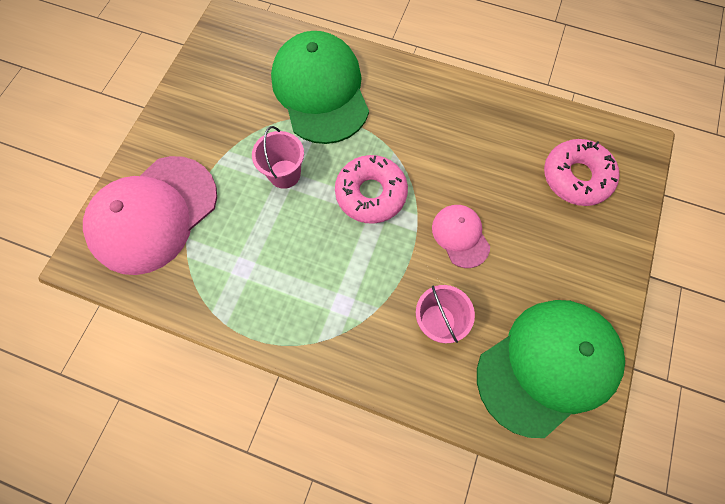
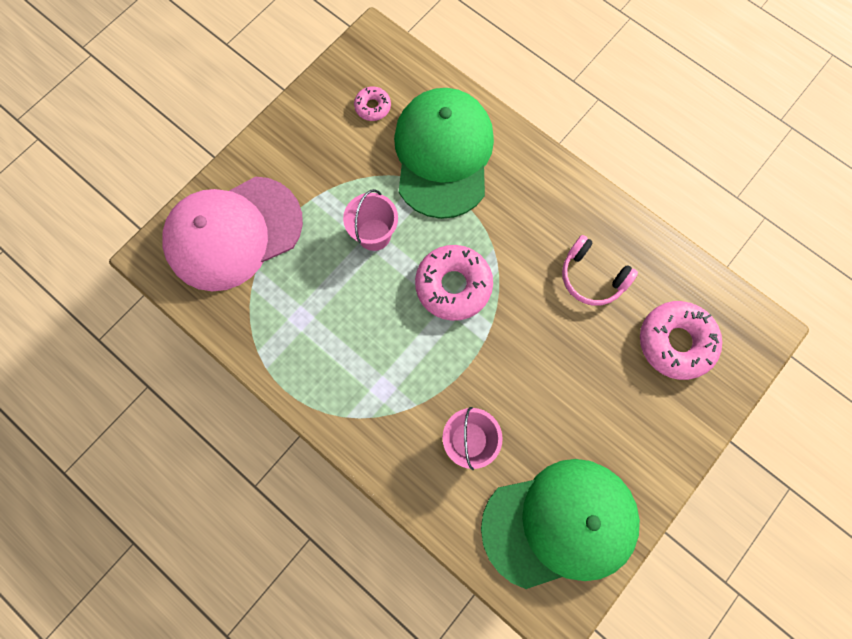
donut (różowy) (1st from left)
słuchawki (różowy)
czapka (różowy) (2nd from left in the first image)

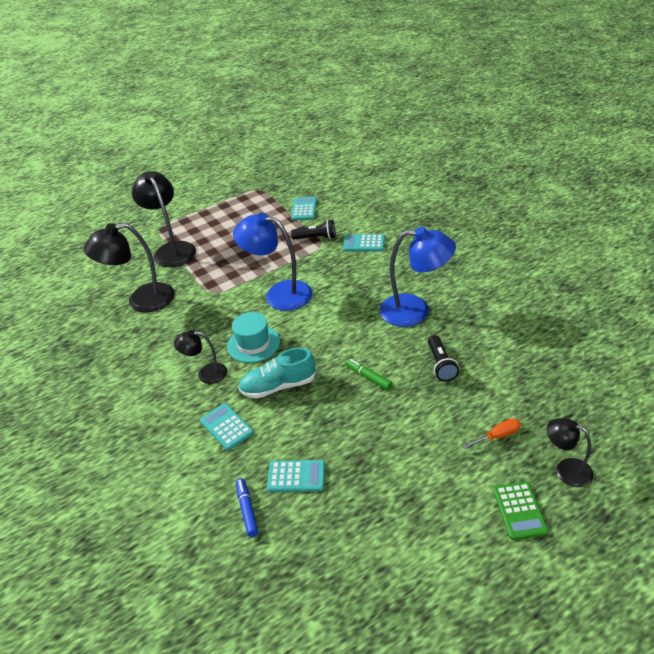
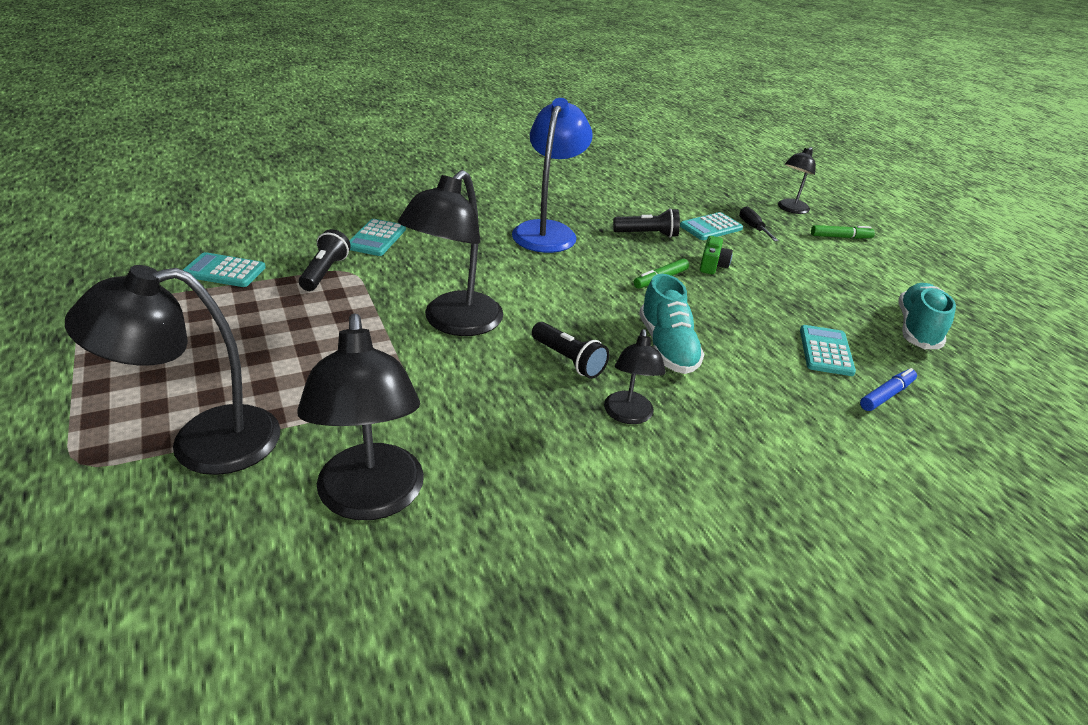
lampka (czarny) (3rd from left)
latarka (czarny) (2nd from left)
kalkulator (turkusowy) (3rd from left)
aparat fotograficzny (zielony)
śrubokręt (czarny)
flamaster (zielony) (2nd from left)
flamaster (niebieski)
but (turkusowy) (2nd from left)

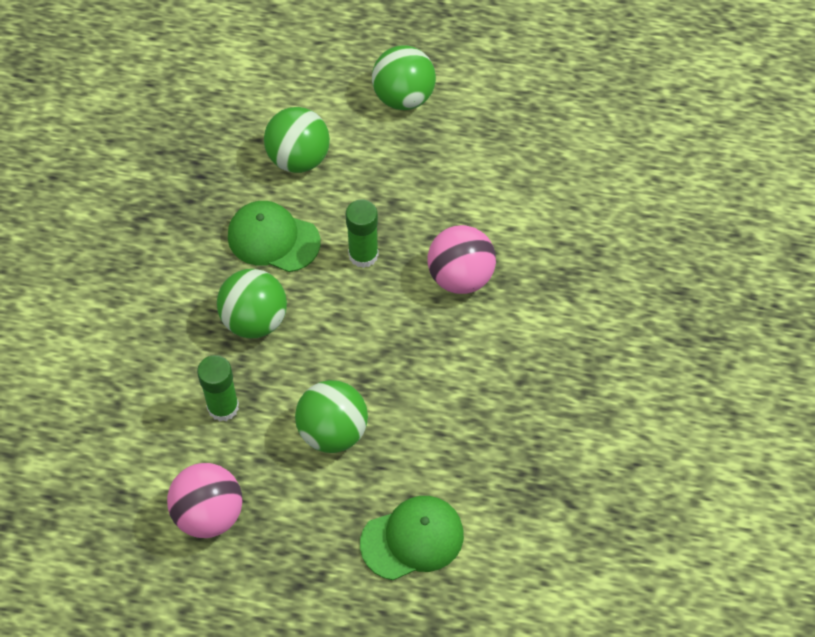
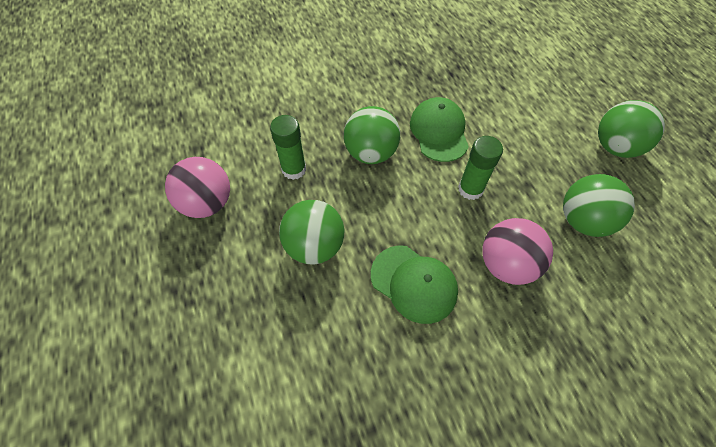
czapka (zielony) (1st from left)
piłka (zielony) (3rd from left)

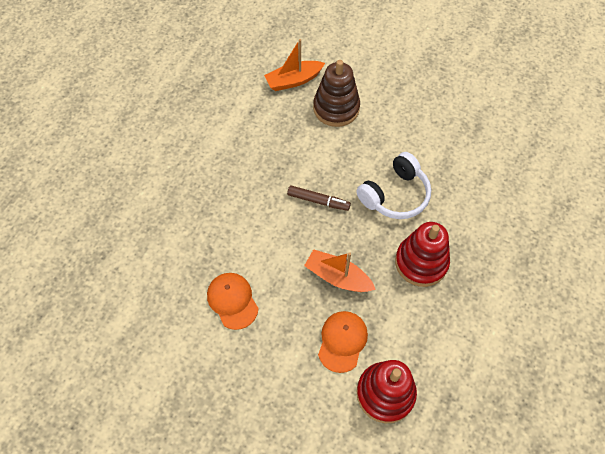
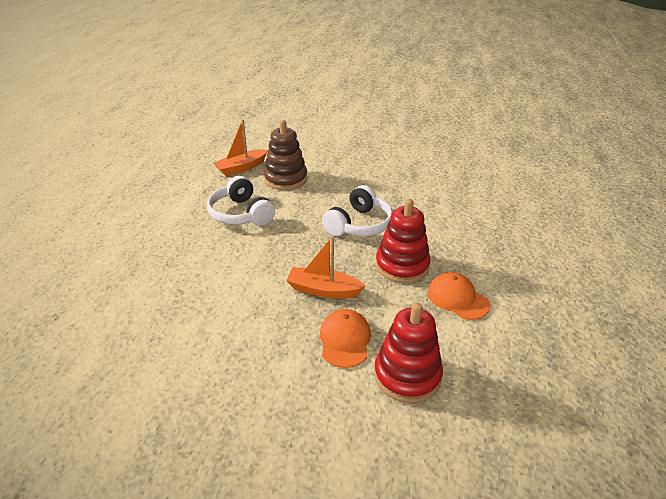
słuchawki (biały) (1st from left)
czapka (pomarańczowy) (2nd from left)
flamaster (brązowy)

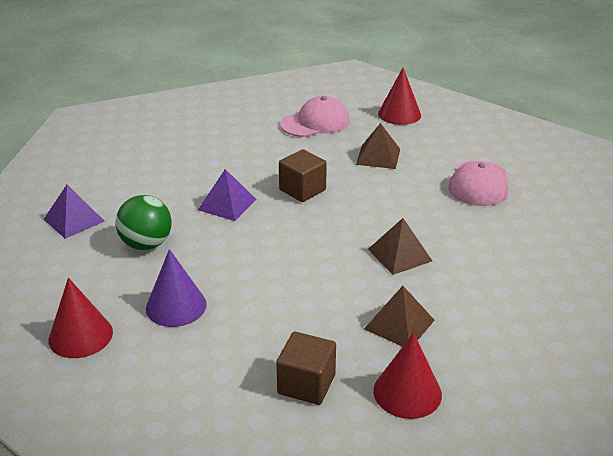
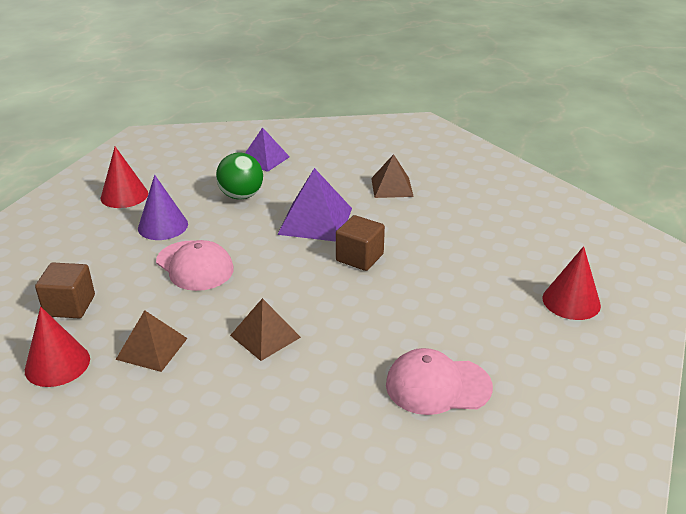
czapka (różowy) (1st from left)
piramida (fioletowy) (2nd from left)
piramida (brązowy) (3rd from left)

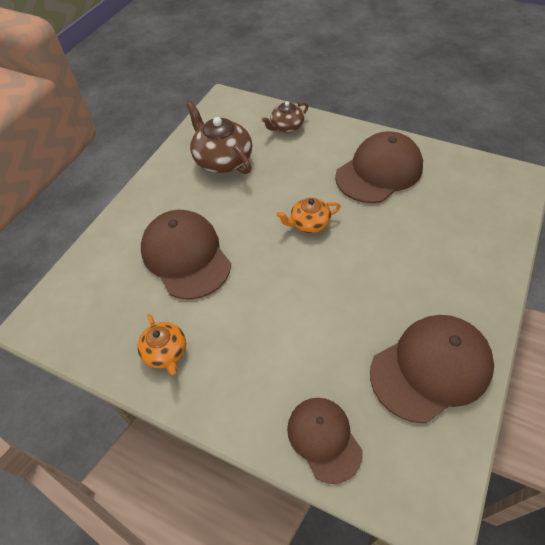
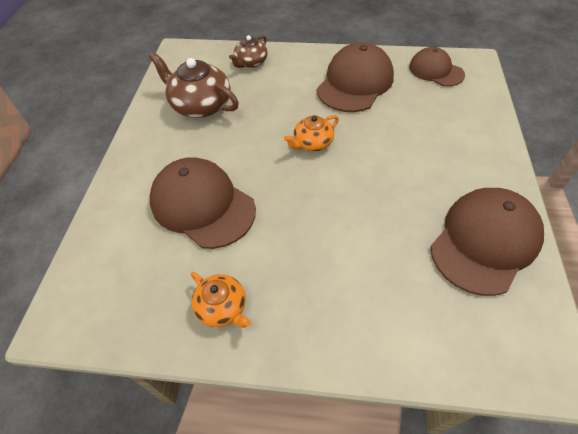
czapka (brązowy) (3rd from left)

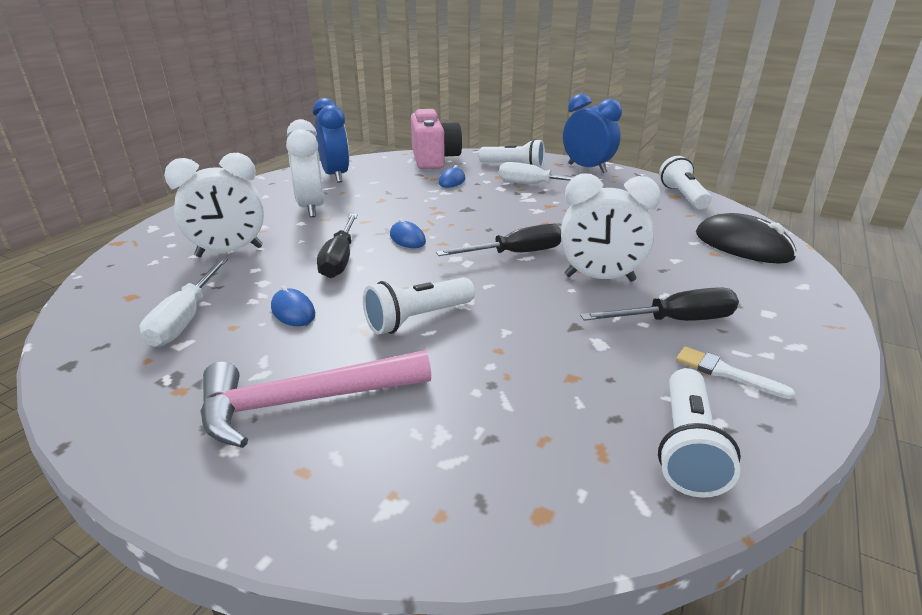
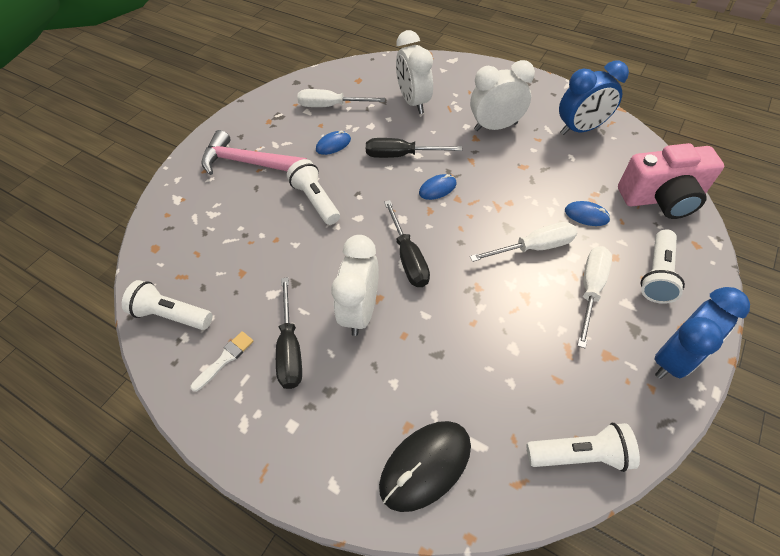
młotek (różowy)
śrubokręt (biały) (2nd from left)

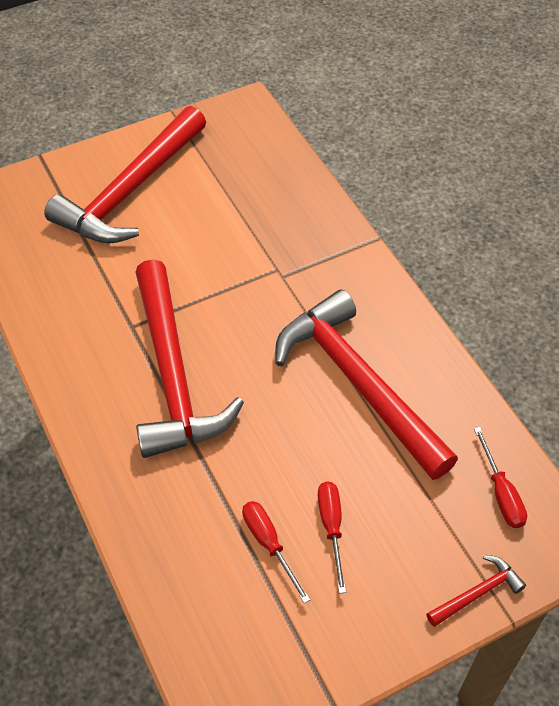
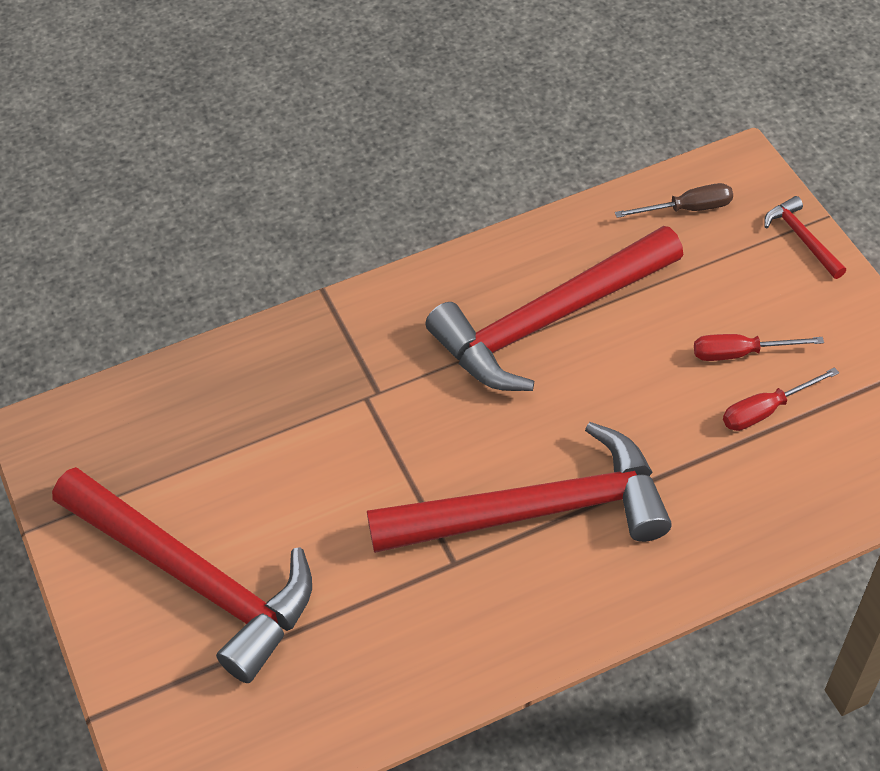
śrubokręt (brązowy)

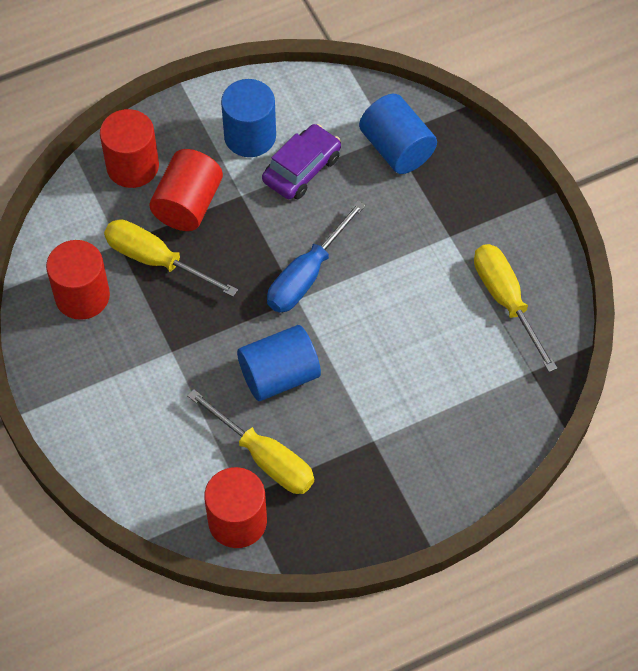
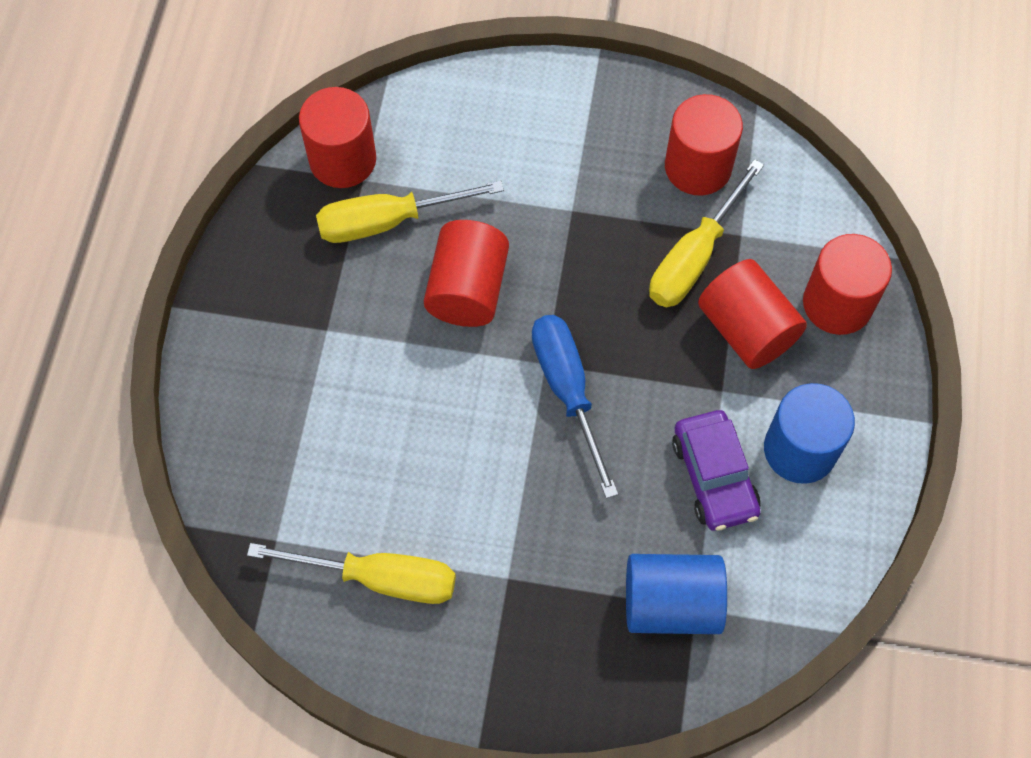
walec (czerwony) (2nd from left)
śrubokręt (żółty) (3rd from left)

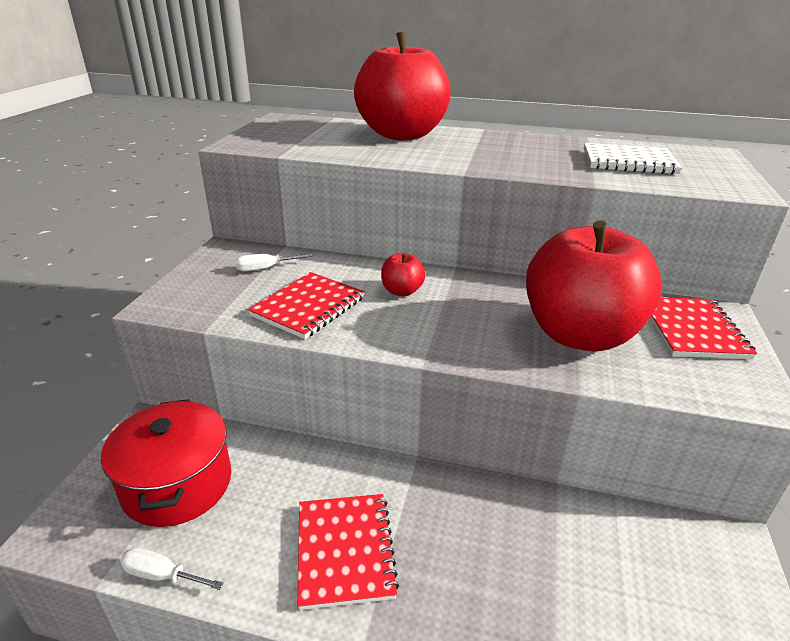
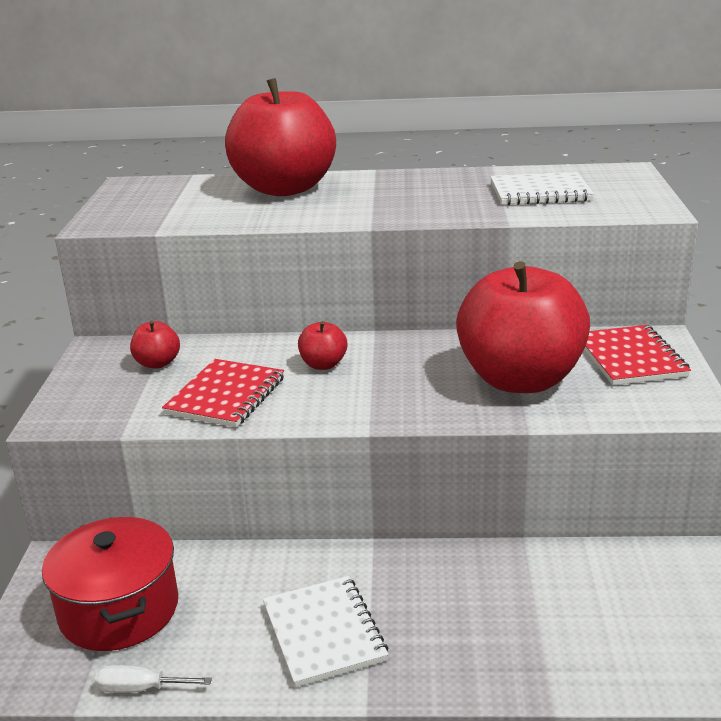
jabłko (czerwony) (1st from left)
zeszyt (biały) (1st from left)

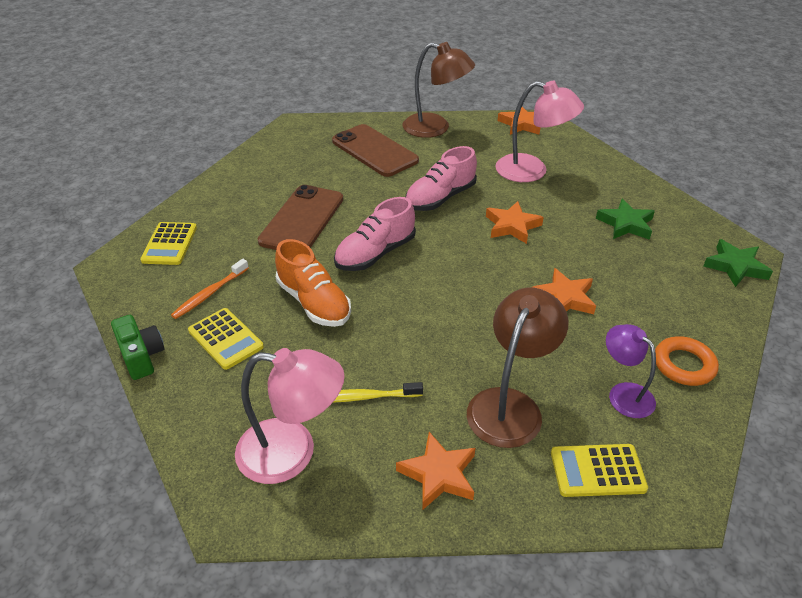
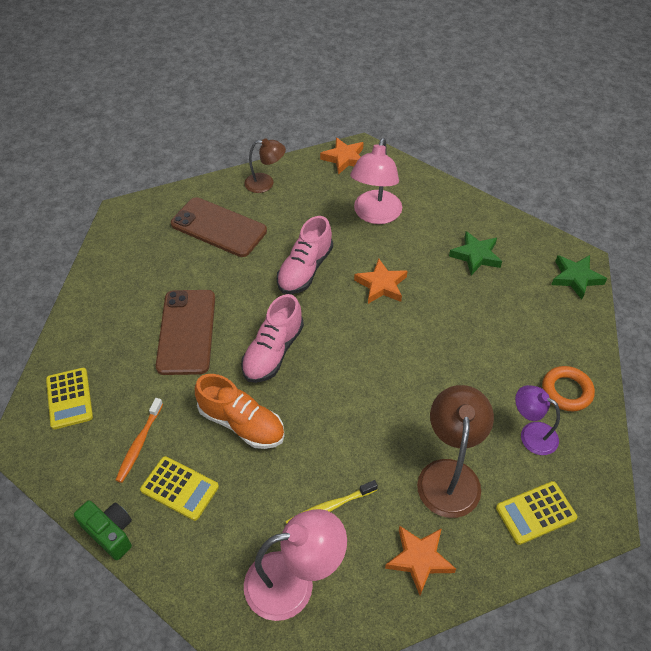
lampka (brązowy) (1st from left)
lampka (różowy) (2nd from left)
gwiazda (pomarańczowy) (4th from left in the first image)

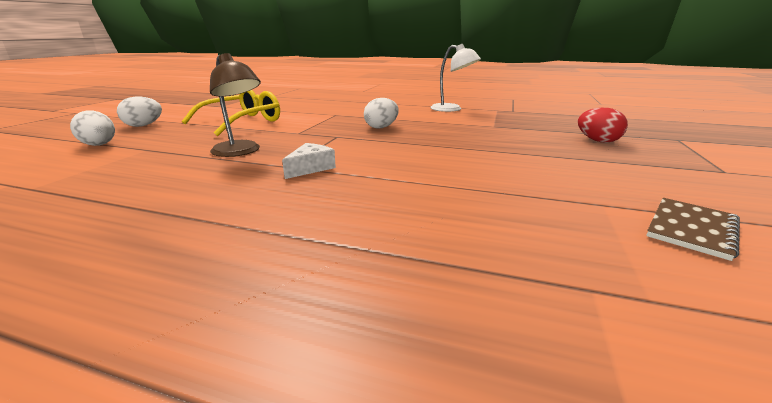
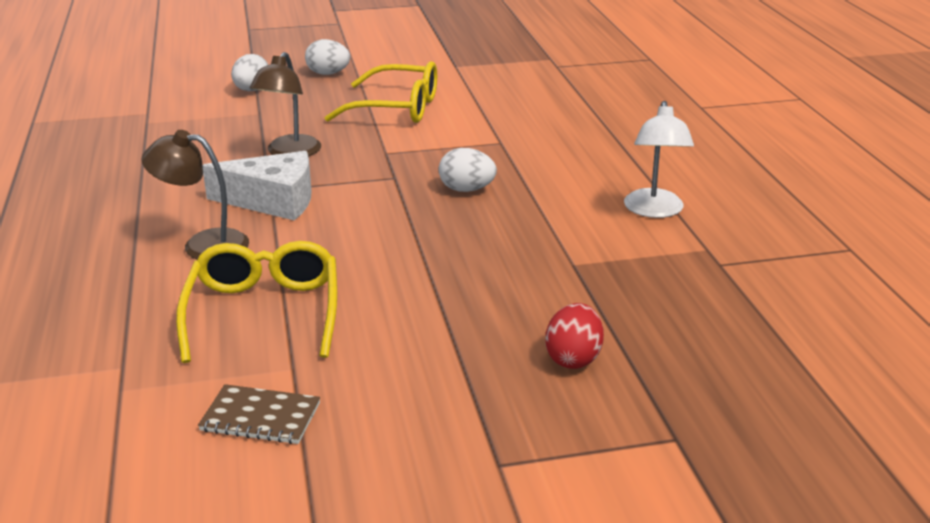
lampka (brązowy) (1st from left)
okulary (żółty) (1st from left)
ser (biały)

